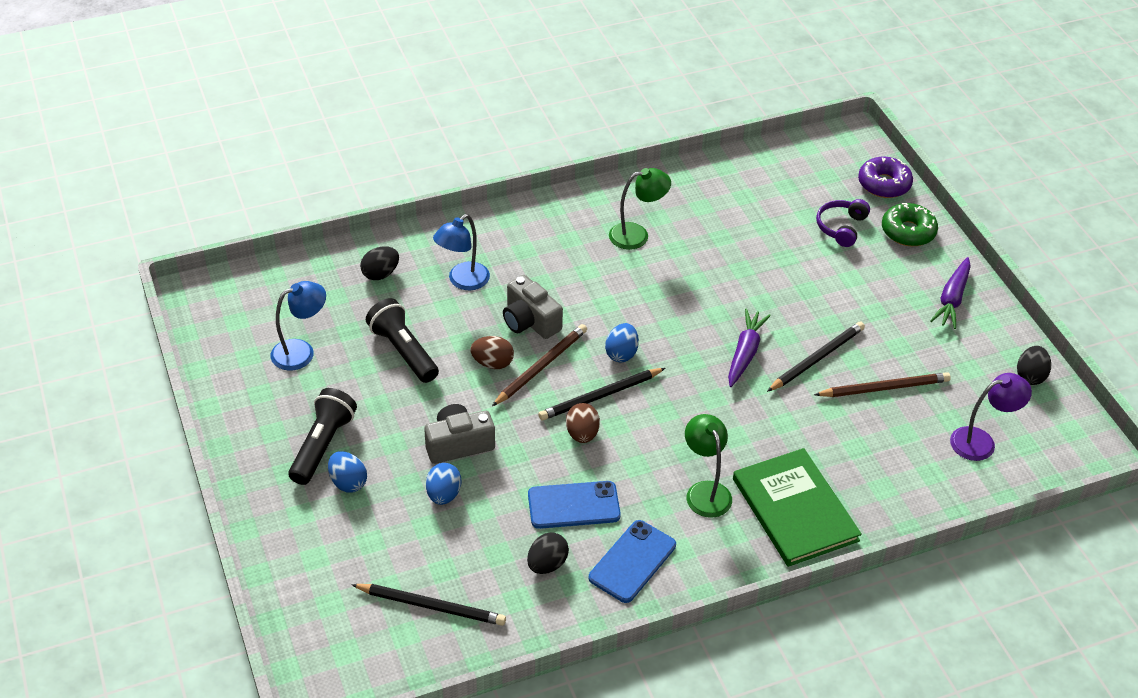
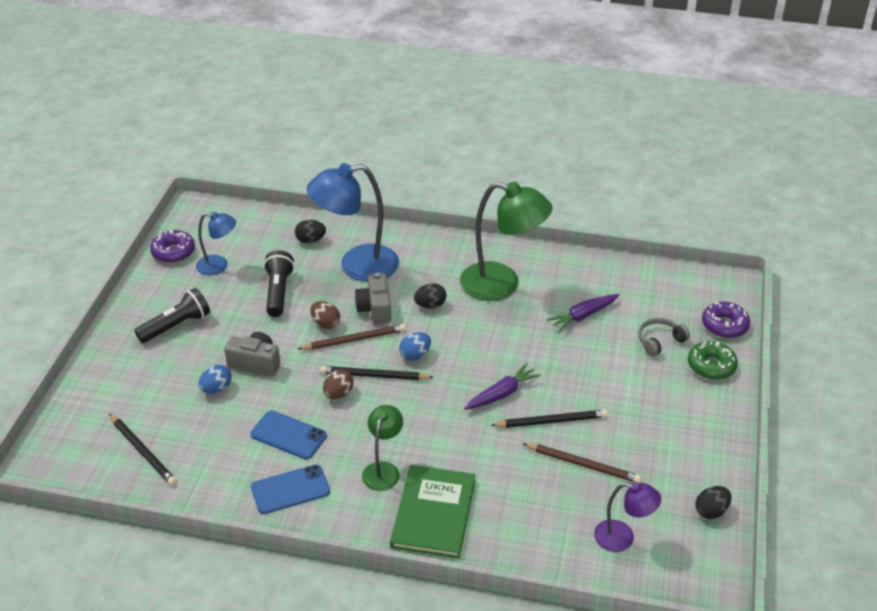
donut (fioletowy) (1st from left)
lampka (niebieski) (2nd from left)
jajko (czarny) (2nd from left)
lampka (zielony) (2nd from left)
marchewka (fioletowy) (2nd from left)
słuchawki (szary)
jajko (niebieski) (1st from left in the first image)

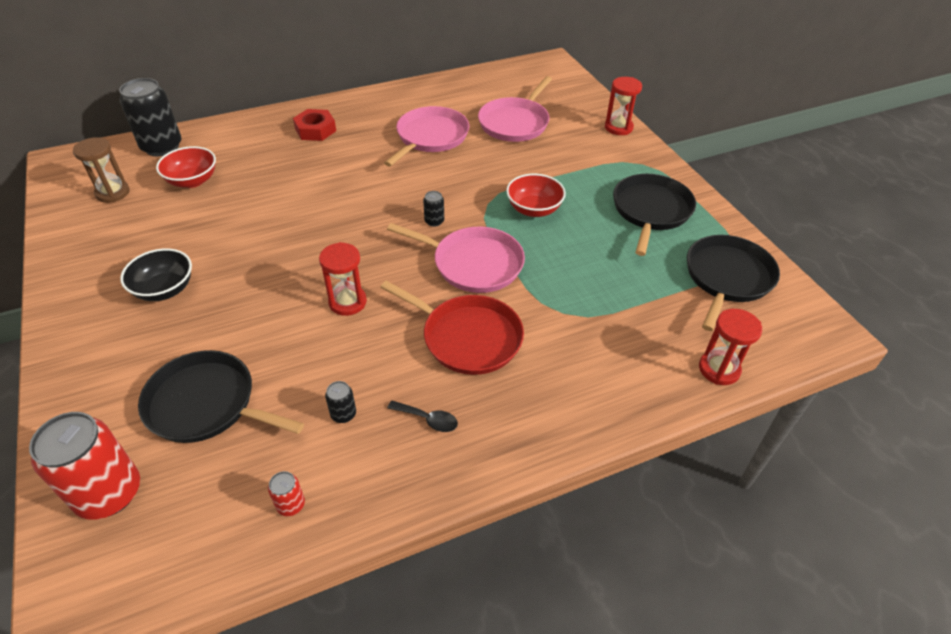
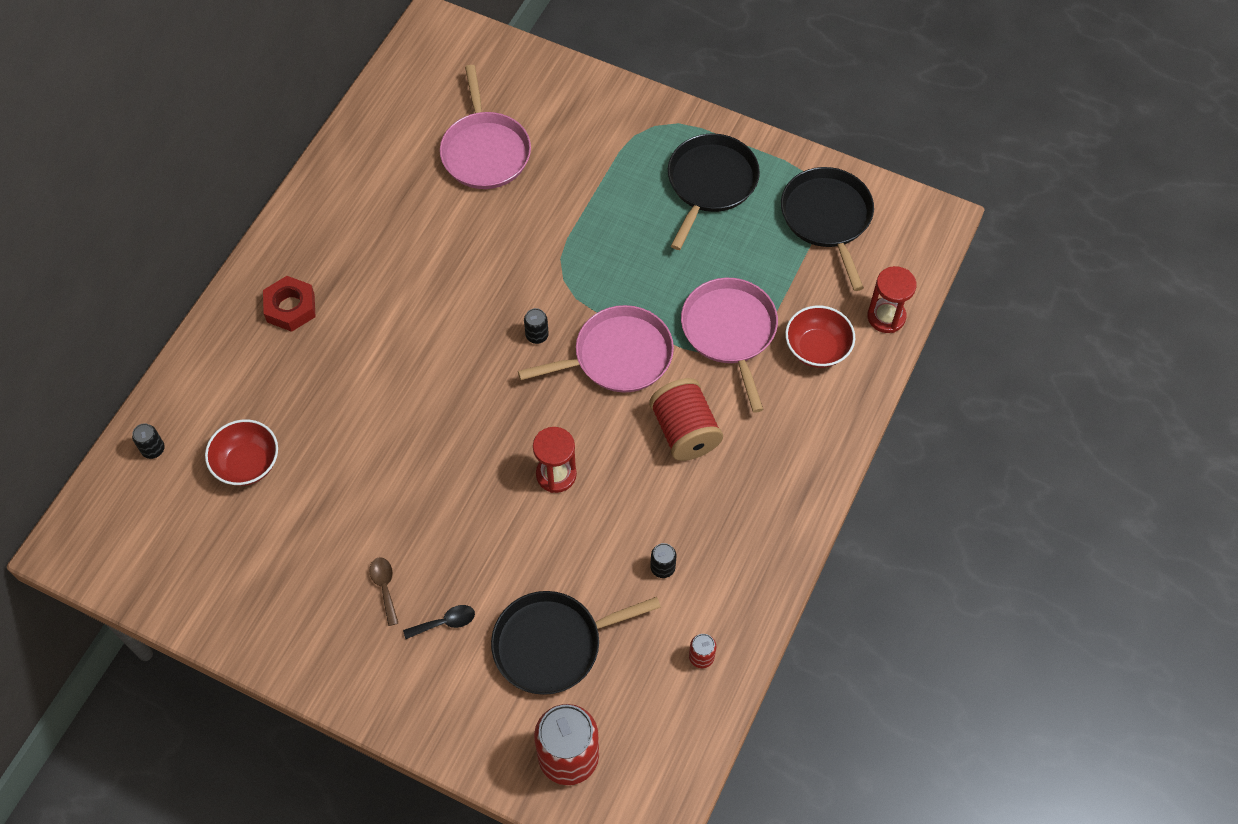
puszka (czarny) (1st from left)
łyżka (brązowy)
łyżka (czarny)
szpulka (czerwony)
patelnia (czarny) (2nd from left)
patelnia (różowy) (3rd from left)
miska (czerwony) (2nd from left)
klepsydra (brązowy)
klepsydra (czerwony) (2nd from left in the first image)

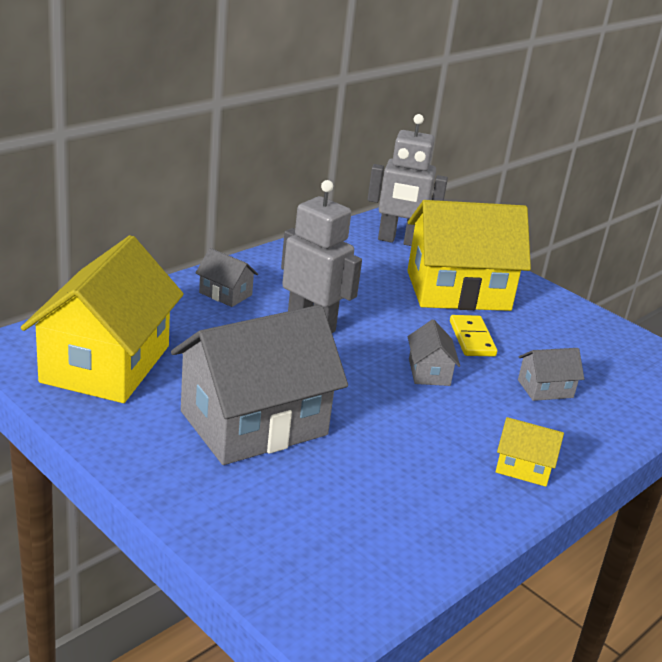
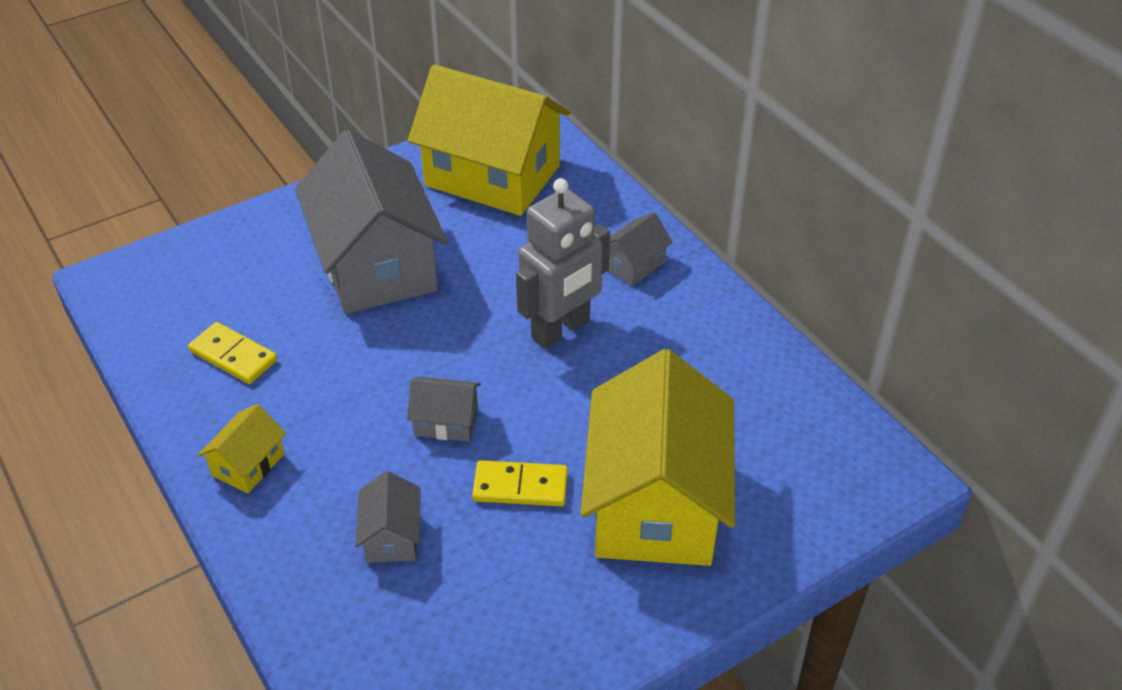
kostka domina (żółty) (1st from left)
robot (szary) (2nd from left in the first image)

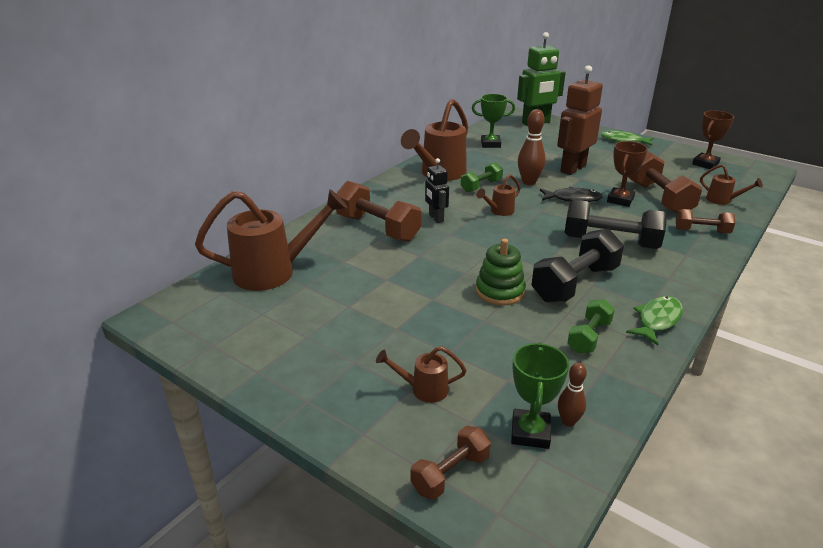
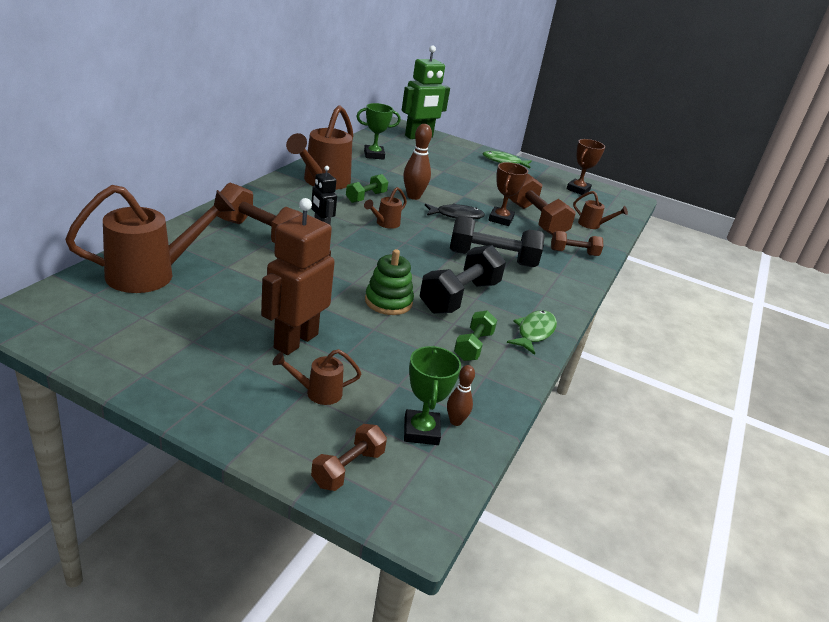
robot (brązowy)

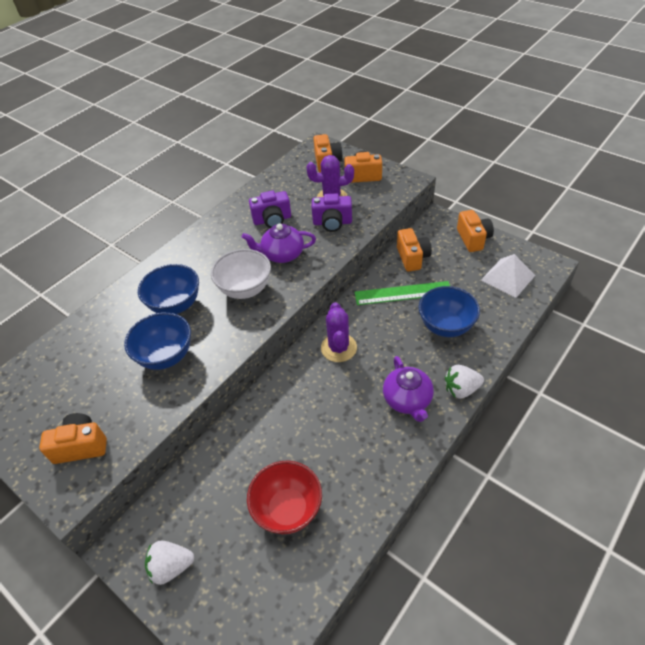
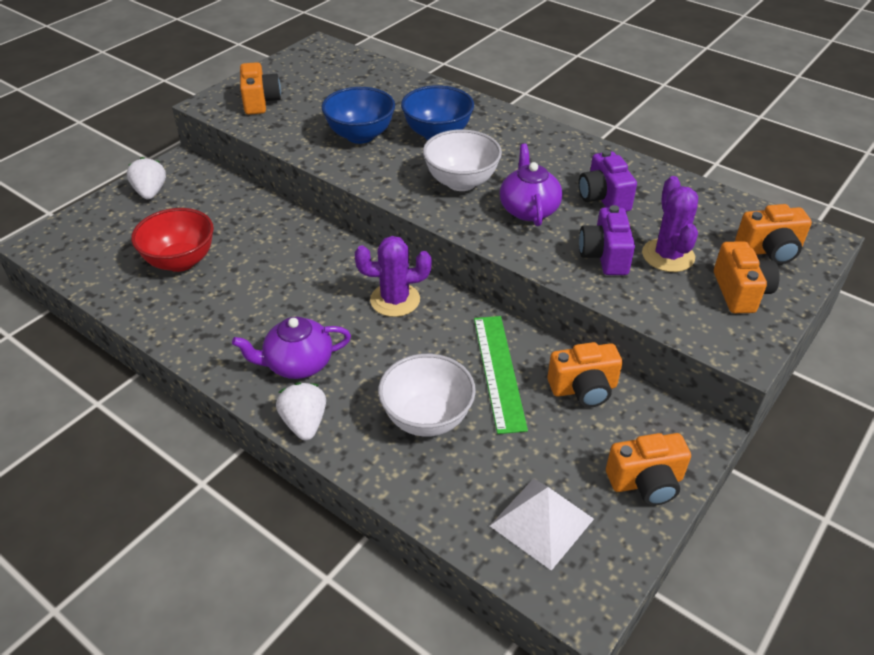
miska (biały) (1st from left)

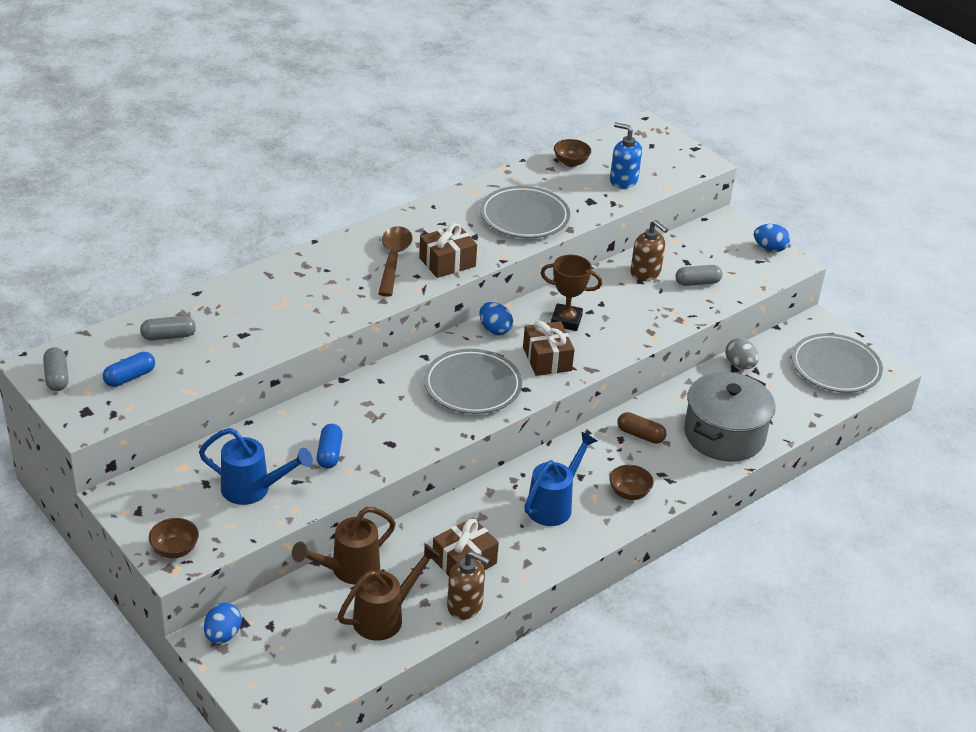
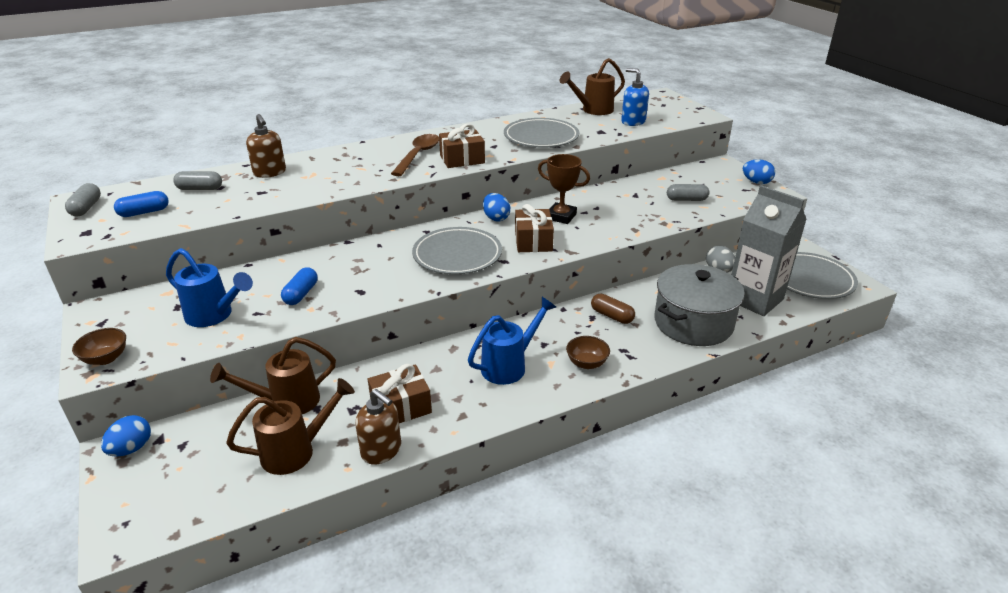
dozownik mydła (brązowy) (1st from left)
konewka (brązowy) (3rd from left)
karton mleka (szary)

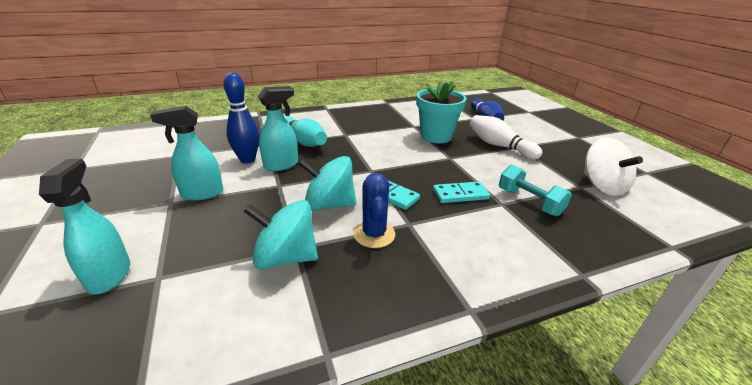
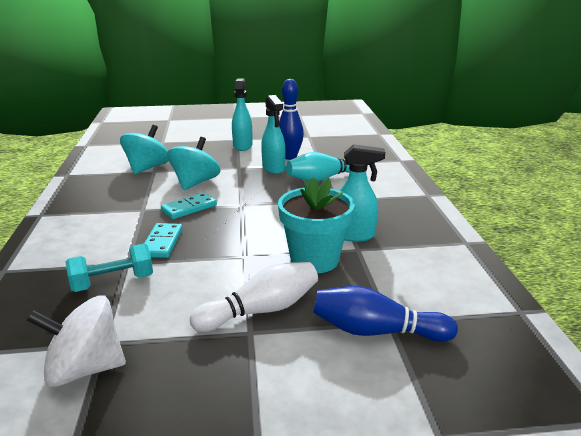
spryskiwacz (turkusowy) (3rd from left)
kaktus (niebieski)

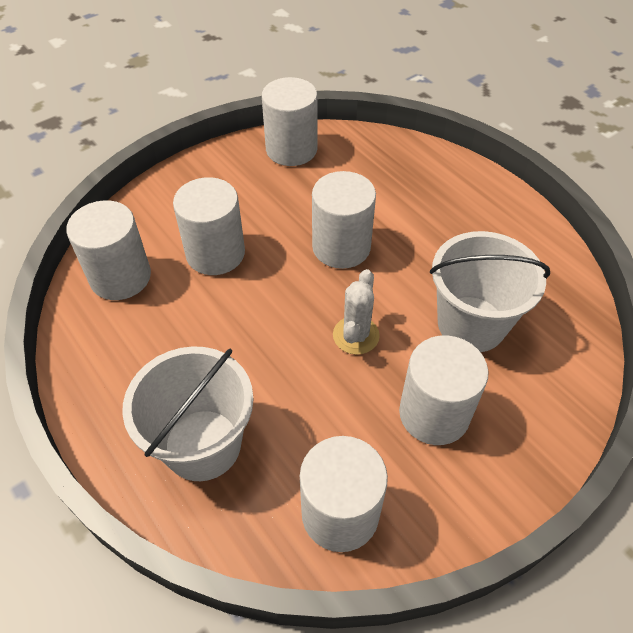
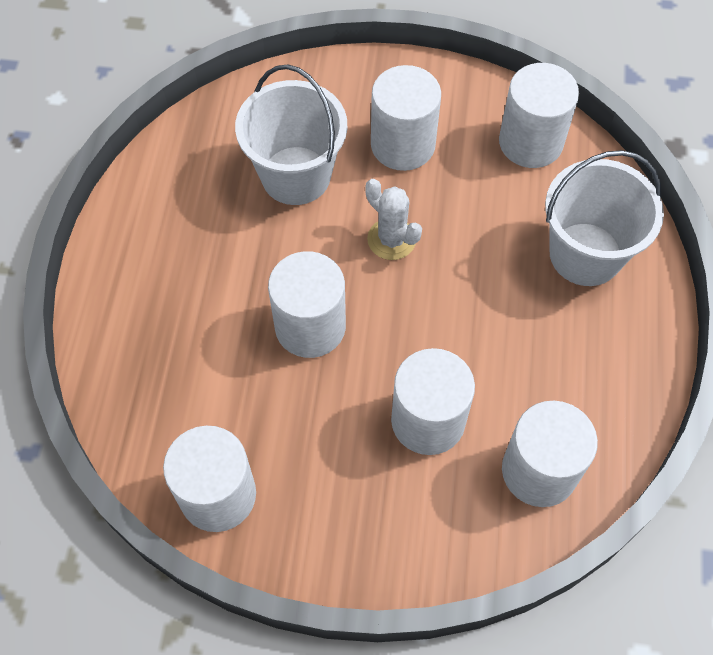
kaktus (biały)

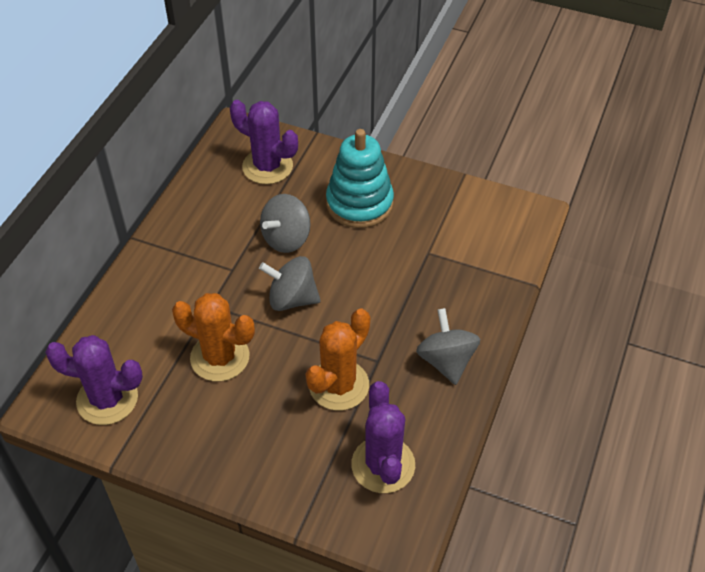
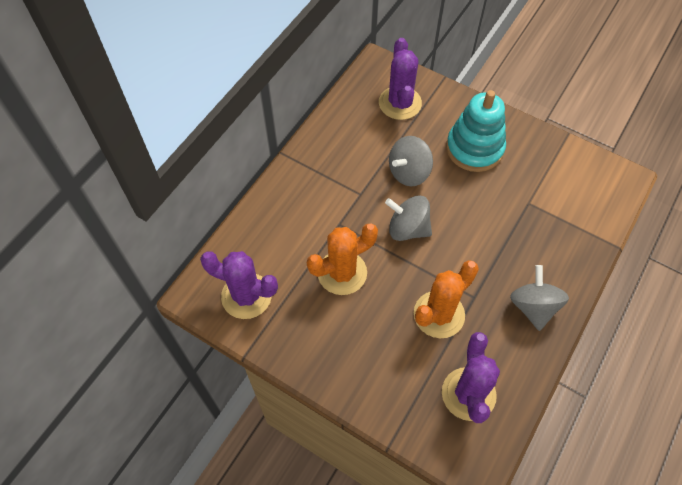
kaktus (pomarańczowy) (1st from left)
kaktus (fioletowy) (2nd from left)

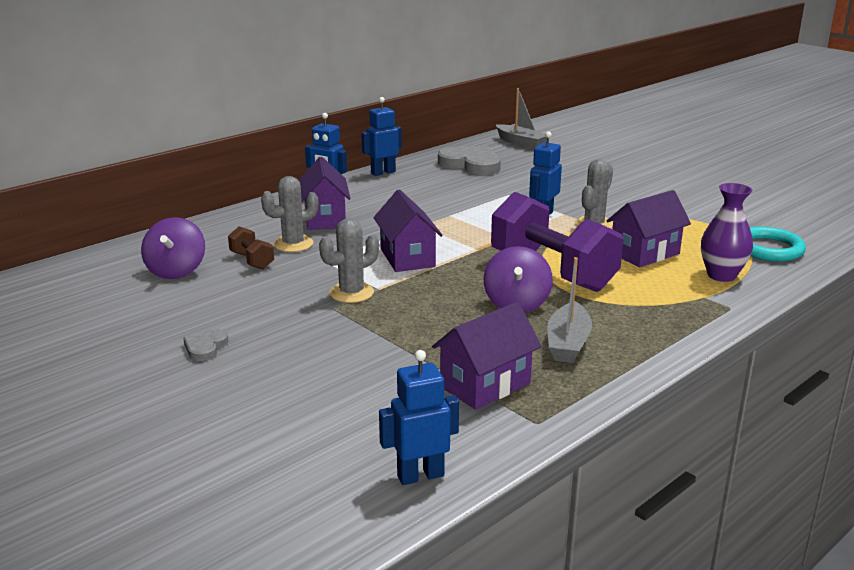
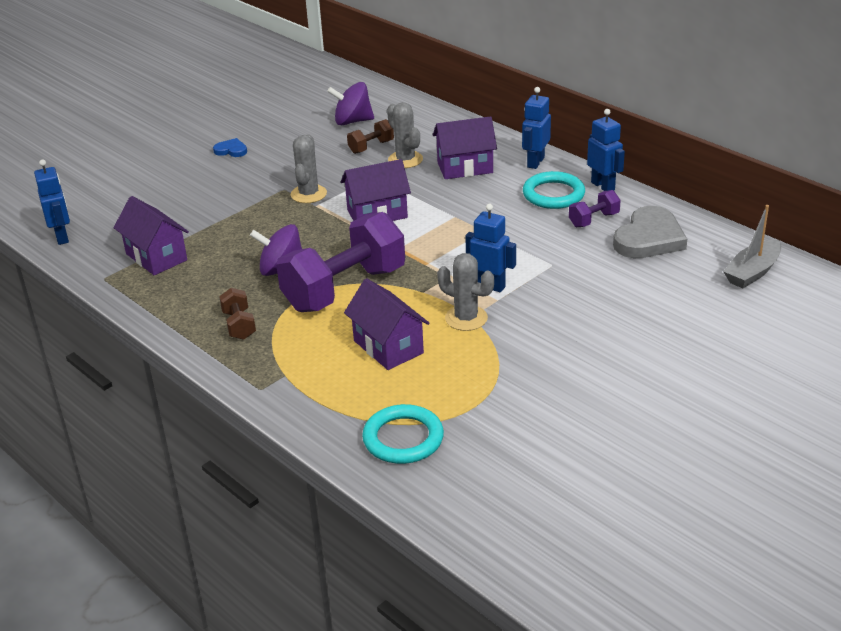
serce (niebieski)
hantel (brązowy) (1st from left)
kaktus (szary) (1st from left)
pierścień (turkusowy) (2nd from left)
hantel (fioletowy) (2nd from left)
łódka (szary) (2nd from left in the first image)
wazon (fioletowy)

